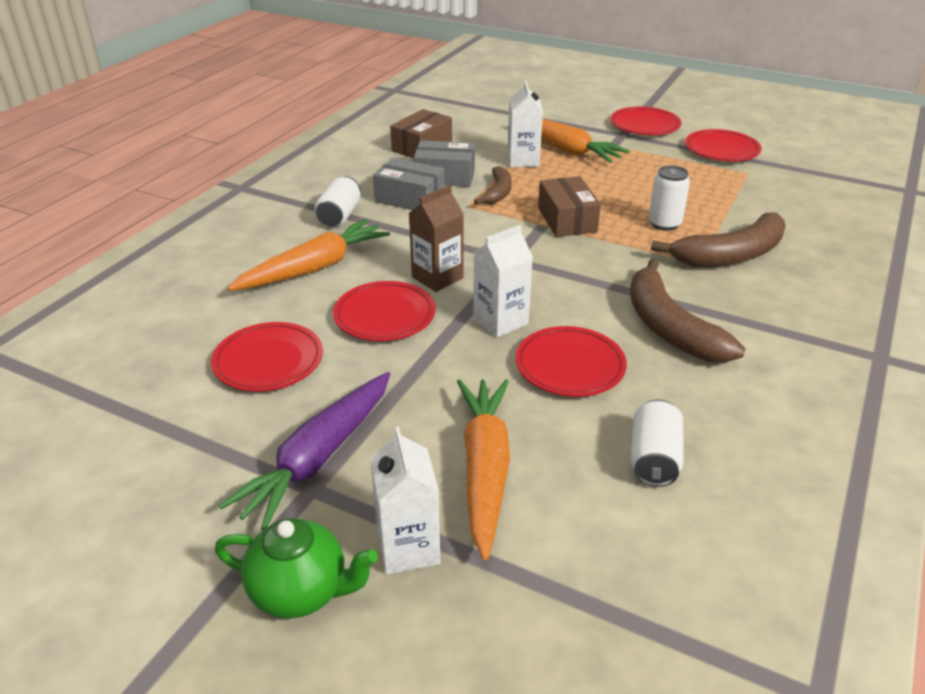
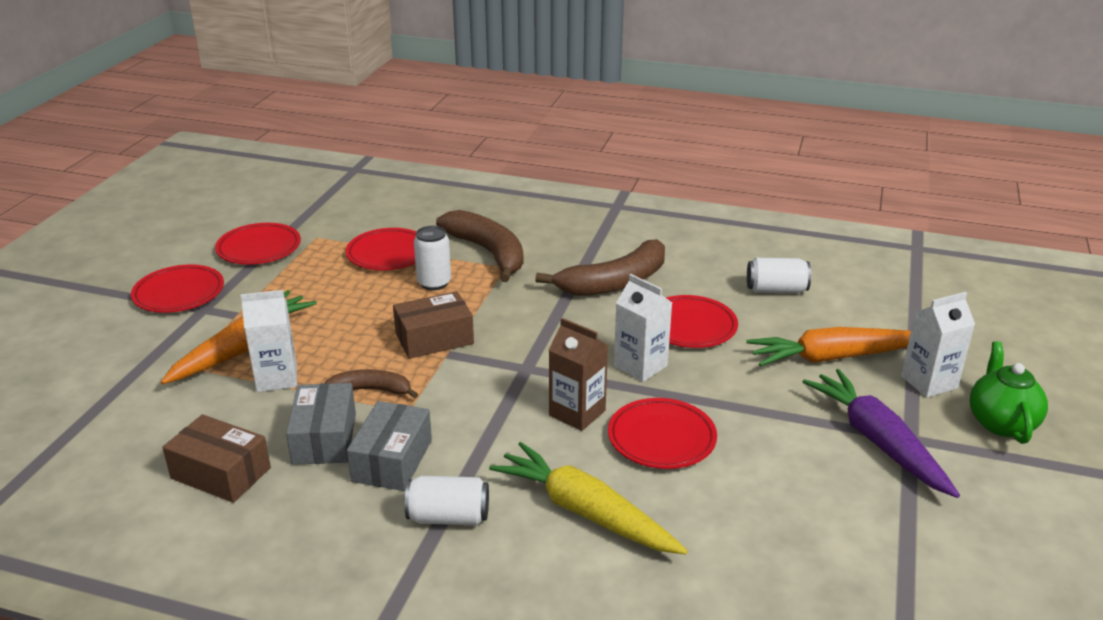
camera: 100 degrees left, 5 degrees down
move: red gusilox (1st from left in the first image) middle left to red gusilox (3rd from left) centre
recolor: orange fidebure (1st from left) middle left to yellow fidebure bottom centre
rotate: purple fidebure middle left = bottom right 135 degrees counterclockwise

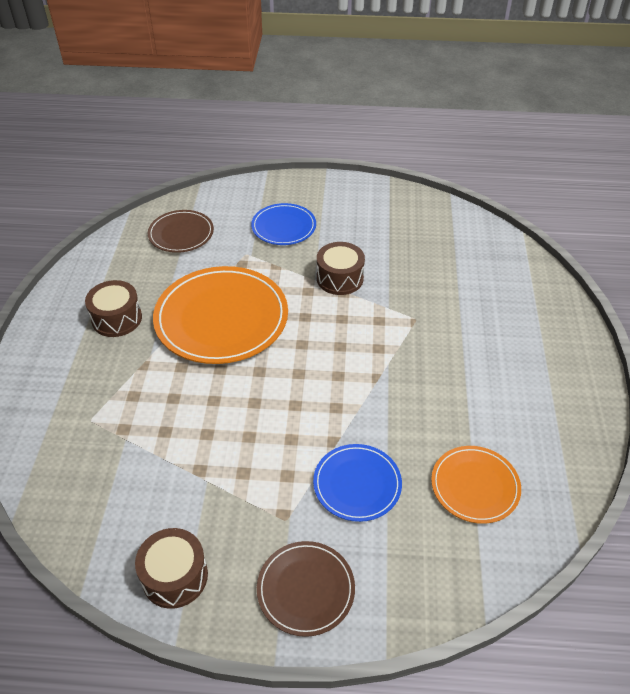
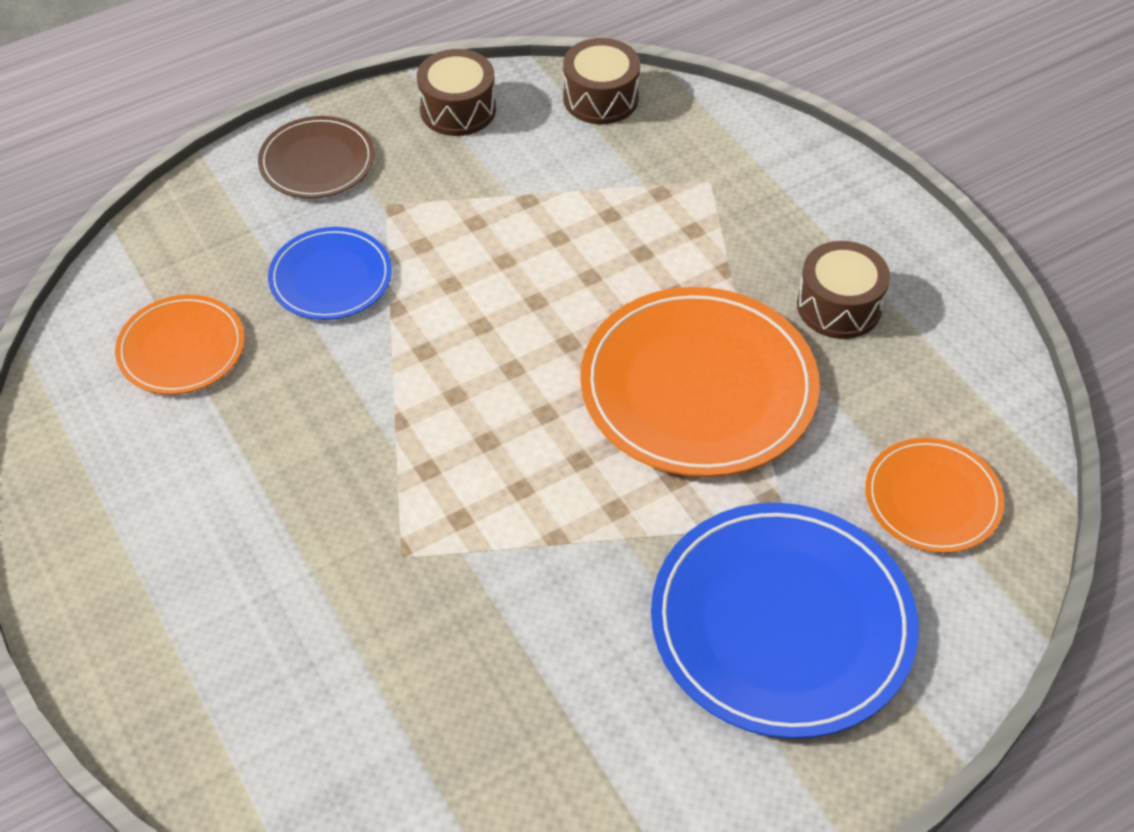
camera: 145 degrees right, 5 degrees up
move: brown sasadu (3rd from left in the first image) centre to brown sasadu (2nd from left) top centre
recolor: brown gusilox (1st from left) top left to orange gusilox (3rd from left) middle right
resize: blue gusilox (1st from left in the first image) top centre = bottom right x1.82

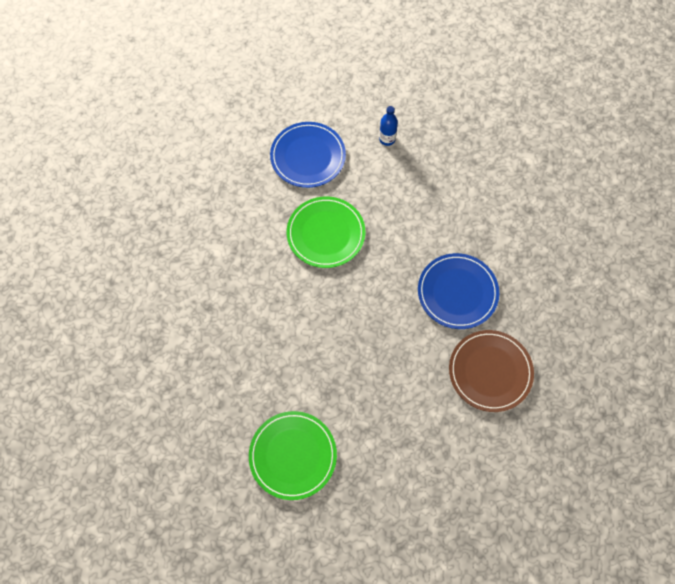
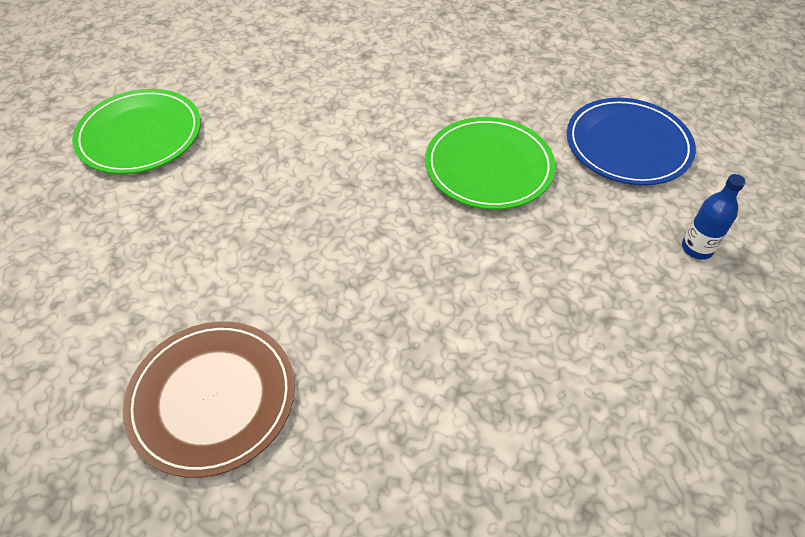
camera: 90 degrees right, 15 degrees down
delete: blue gusilox (2nd from left) middle right

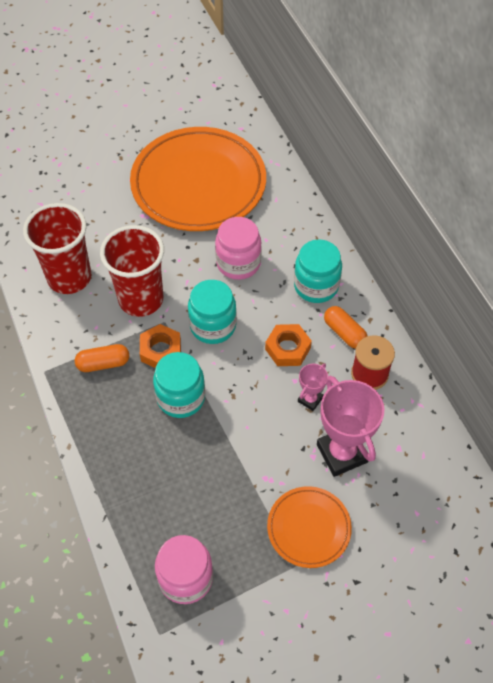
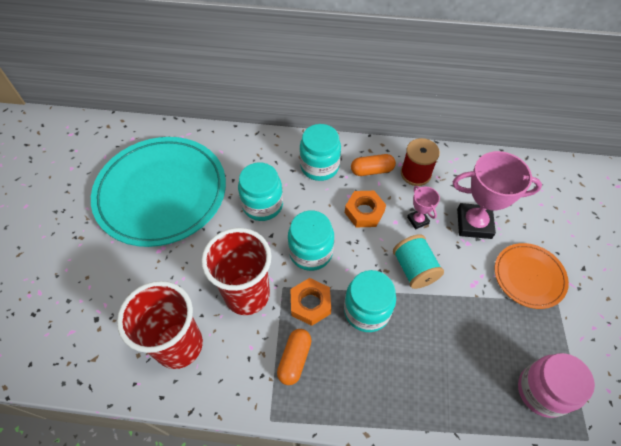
camera: 60 degrees left, 0 degrees up
insert: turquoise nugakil middle right
recolor: orange gusilox (1st from left) top centre to turquoise gusilox middle left; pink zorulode (2nd from left) centre to turquoise zorulode (1st from left) centre

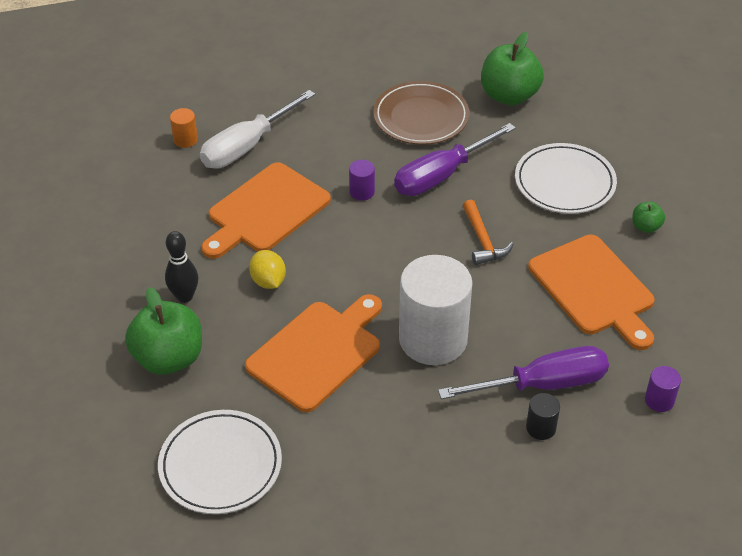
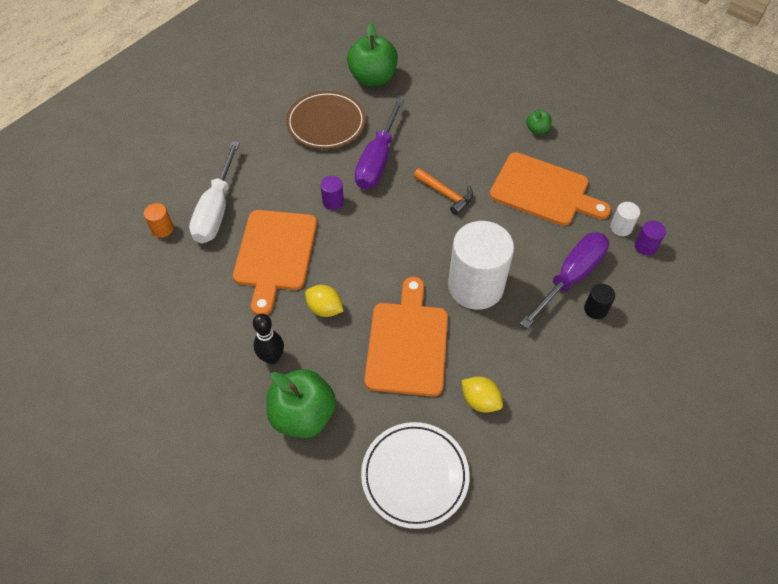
camera: 35 degrees left, 10 degrees up
delete: white gusilox (2nd from left) top right
insert: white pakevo (2nd from left) middle right; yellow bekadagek (2nd from left) bottom centre

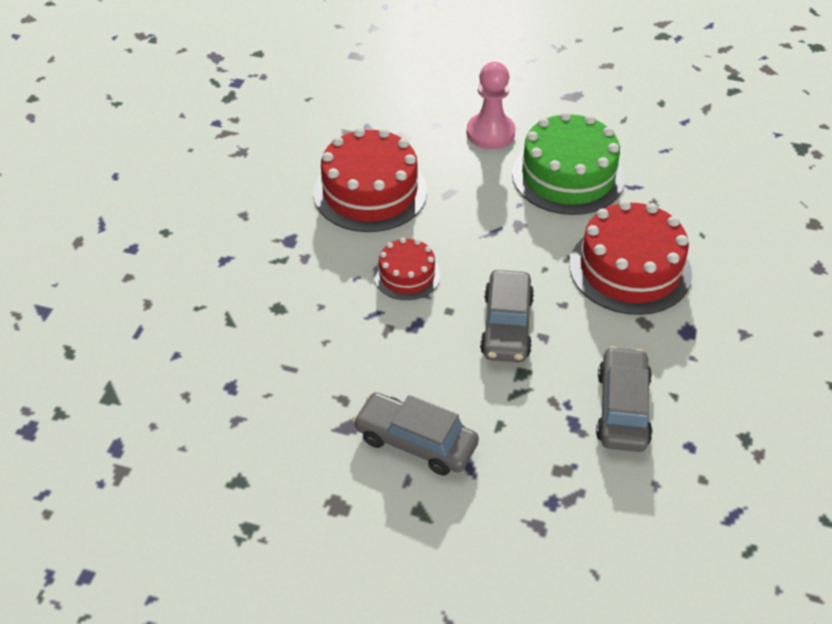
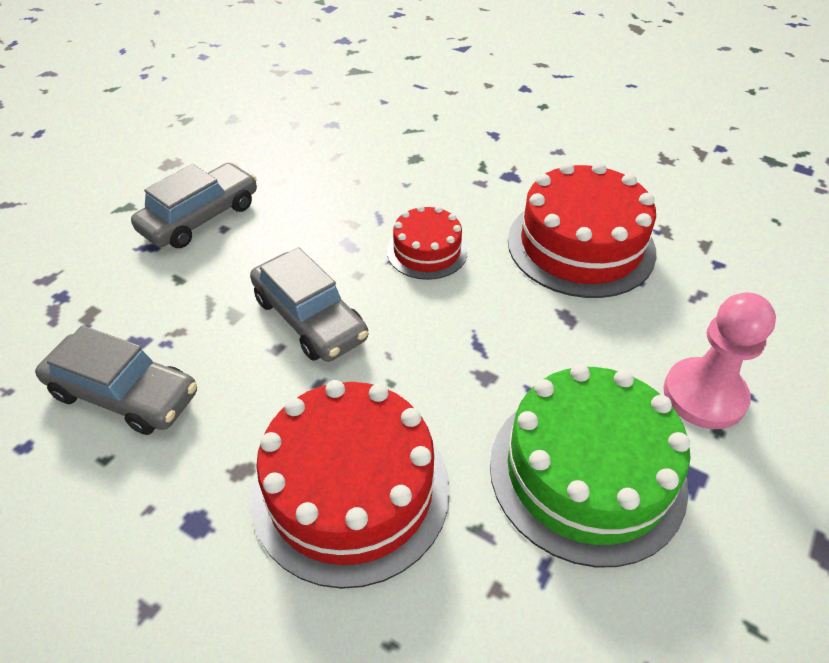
camera: 105 degrees right, 0 degrees up
rotate: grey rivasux (2nd from left in the first image) centre = centre 150 degrees counterclockwise

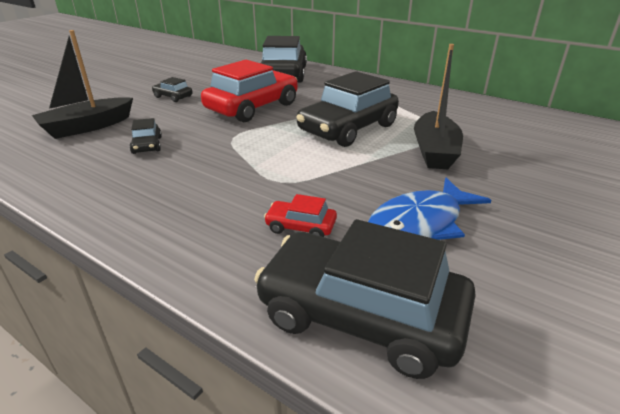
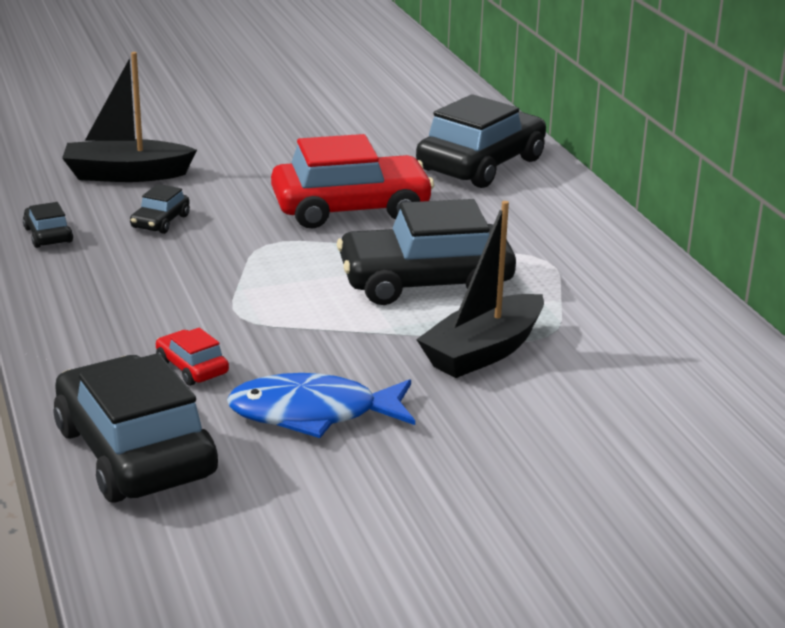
camera: 35 degrees right, 5 degrees down
move: black rivasux (2nd from left in the first image) top left to black rivasux (1st from left) middle left

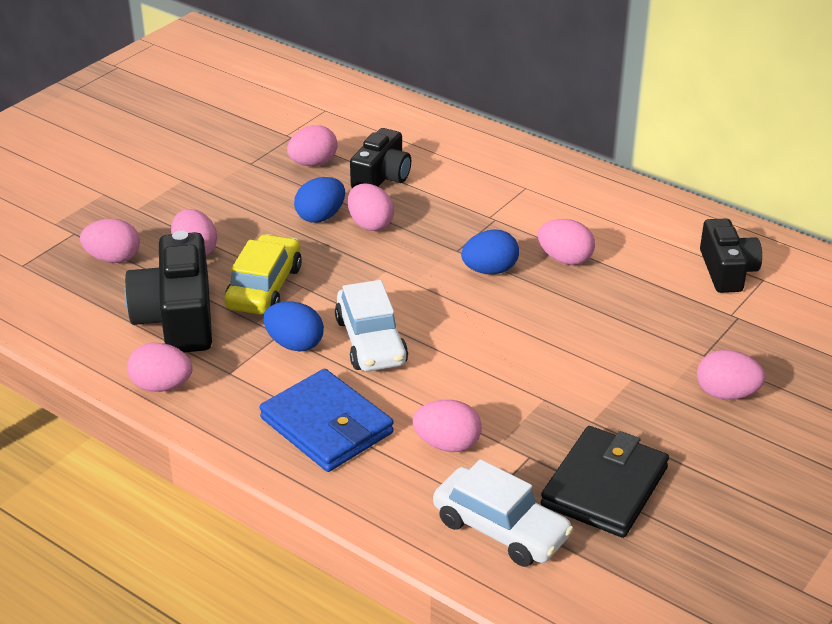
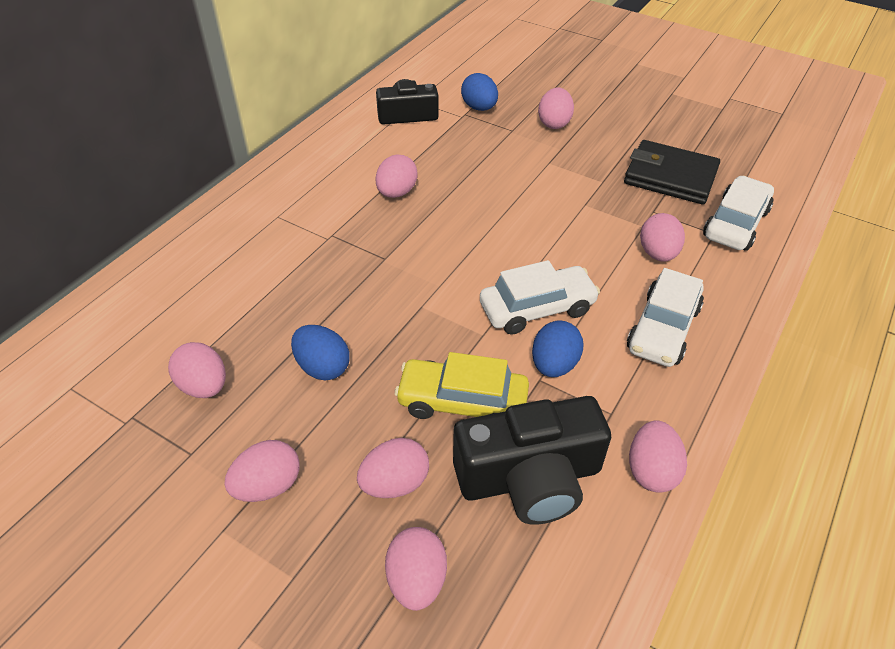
camera: 95 degrees left, 10 degrees up
delete: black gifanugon (2nd from left) top centre
move: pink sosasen (5th from left in the first image) top centre to pink sosasen (2nd from left) bottom left; blue sosasen (3rd from left in the first image) centre to blue sosasen (2nd from left) top centre
replace: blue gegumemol bottom centre to white rivasux (2nd from left) middle right

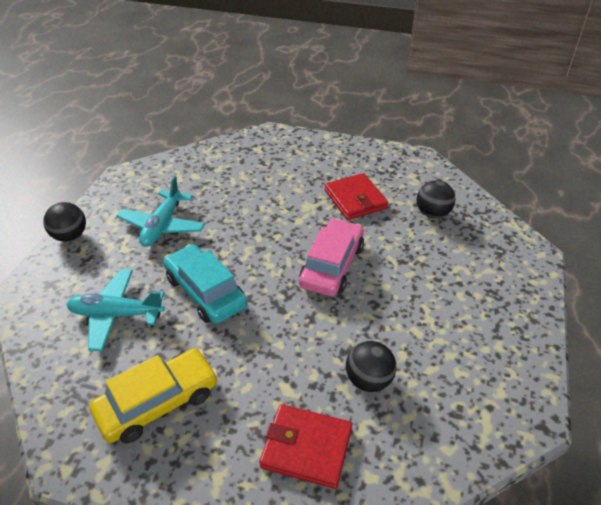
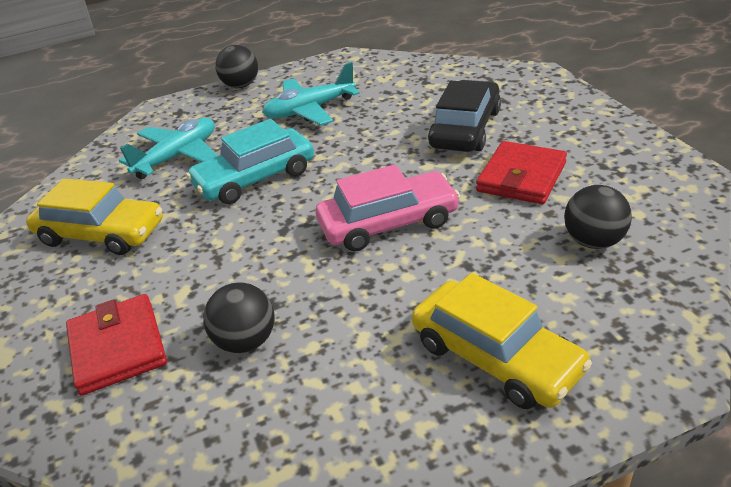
camera: 55 degrees right, 5 degrees down
insert: black rivasux top centre; yellow rivasux (2nd from left) bottom right
rotate: turquoise rivasux centre = top centre 135 degrees counterclockwise; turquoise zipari (1st from left) middle left = top left 75 degrees clockwise

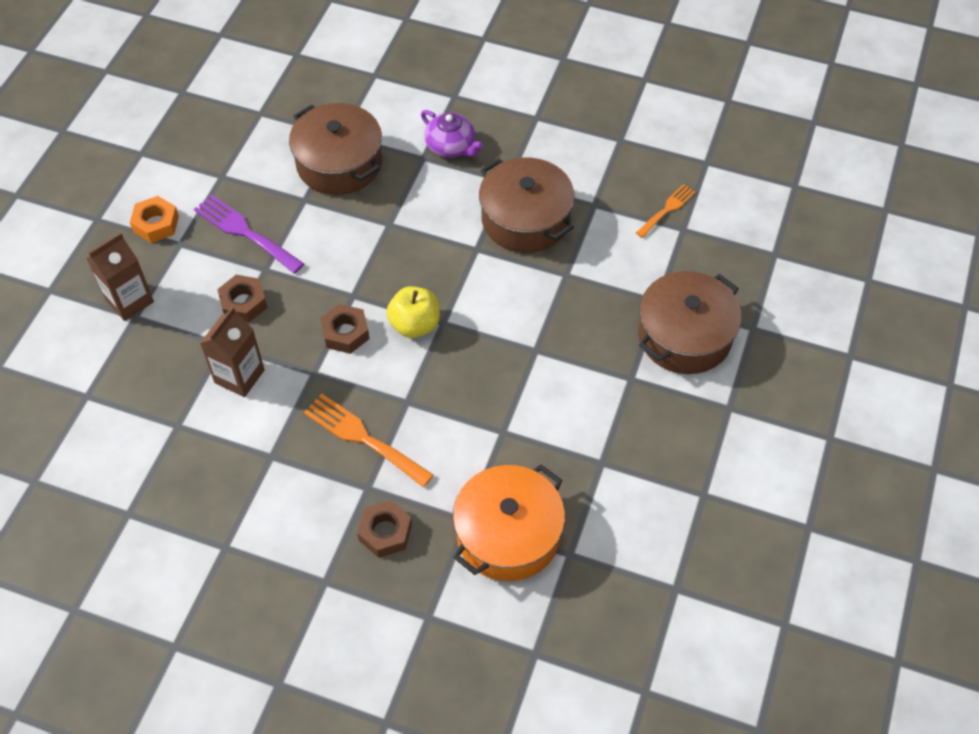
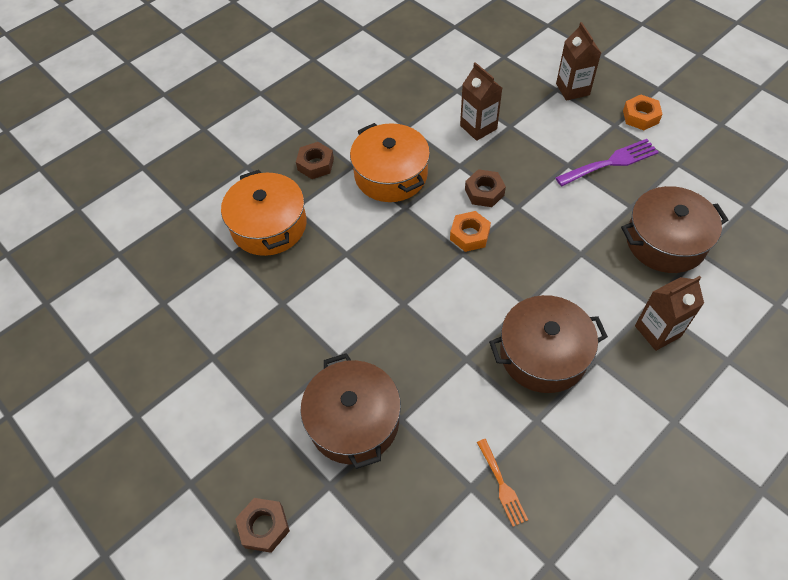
camera: 120 degrees right, 0 degrees up
move: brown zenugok (1st from left) middle left to bottom left
replace: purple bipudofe top centre to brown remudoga (3rd from left) middle right; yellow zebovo centre to orange zenugok (1st from left) centre; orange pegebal (1st from left) centre to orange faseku (2nd from left) top centre

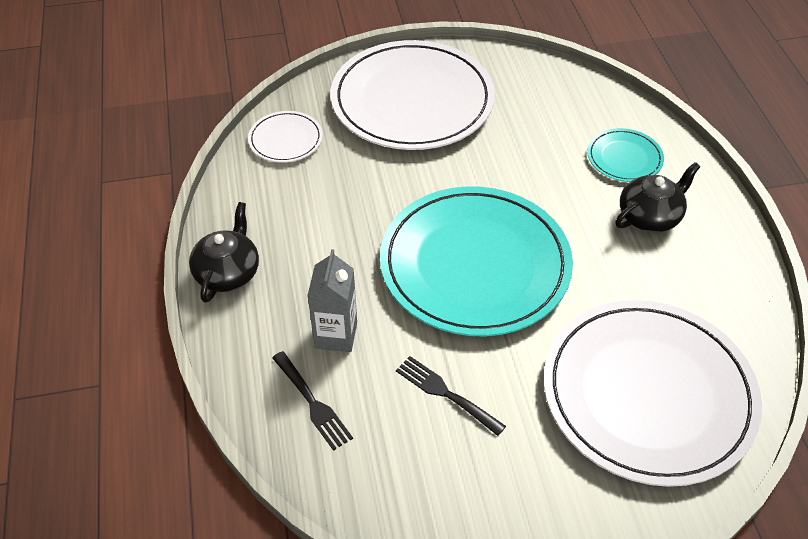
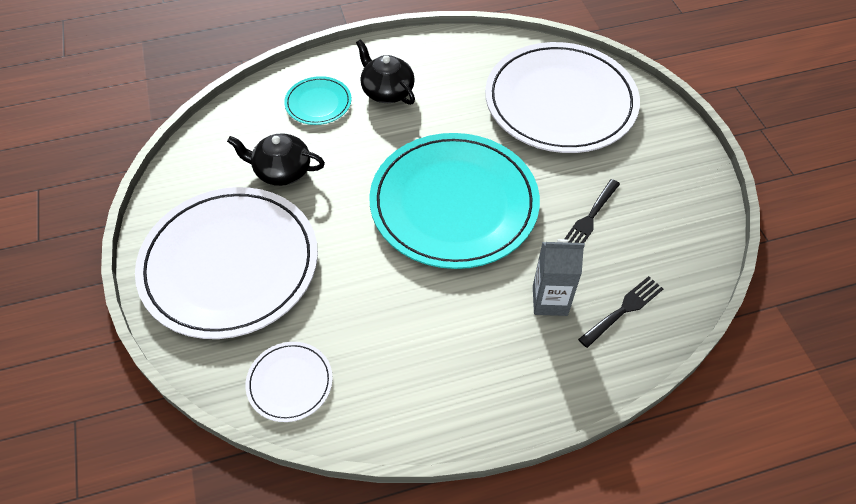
camera: 95 degrees left, 5 degrees up
move: black bipudofe (1st from left) middle left to top left

